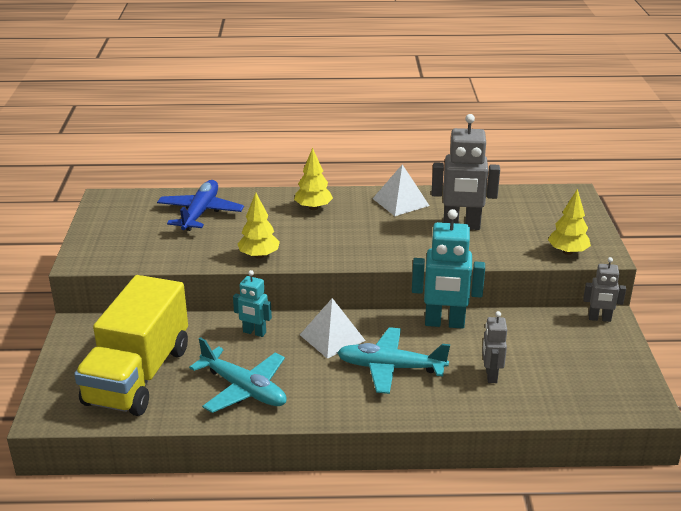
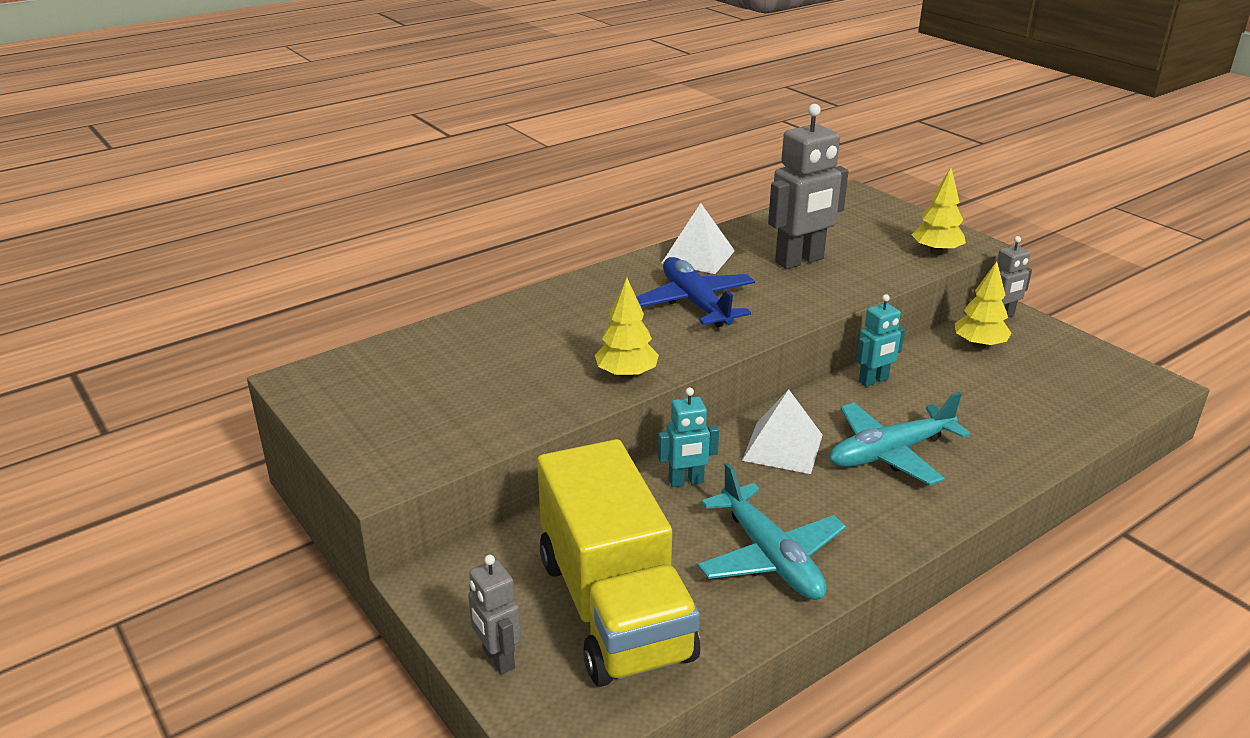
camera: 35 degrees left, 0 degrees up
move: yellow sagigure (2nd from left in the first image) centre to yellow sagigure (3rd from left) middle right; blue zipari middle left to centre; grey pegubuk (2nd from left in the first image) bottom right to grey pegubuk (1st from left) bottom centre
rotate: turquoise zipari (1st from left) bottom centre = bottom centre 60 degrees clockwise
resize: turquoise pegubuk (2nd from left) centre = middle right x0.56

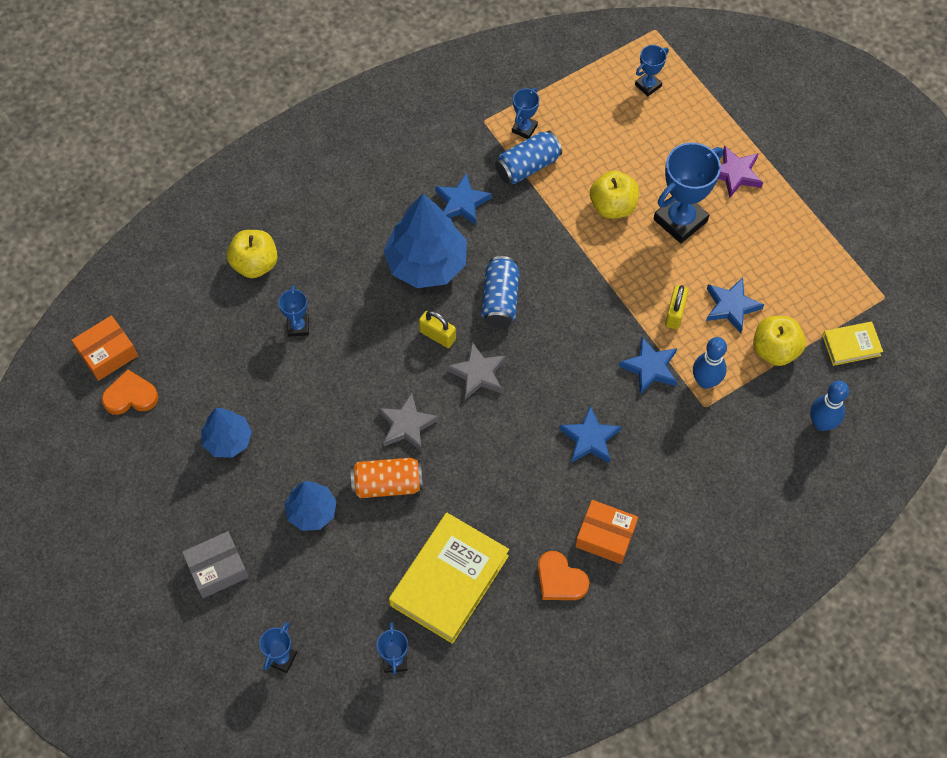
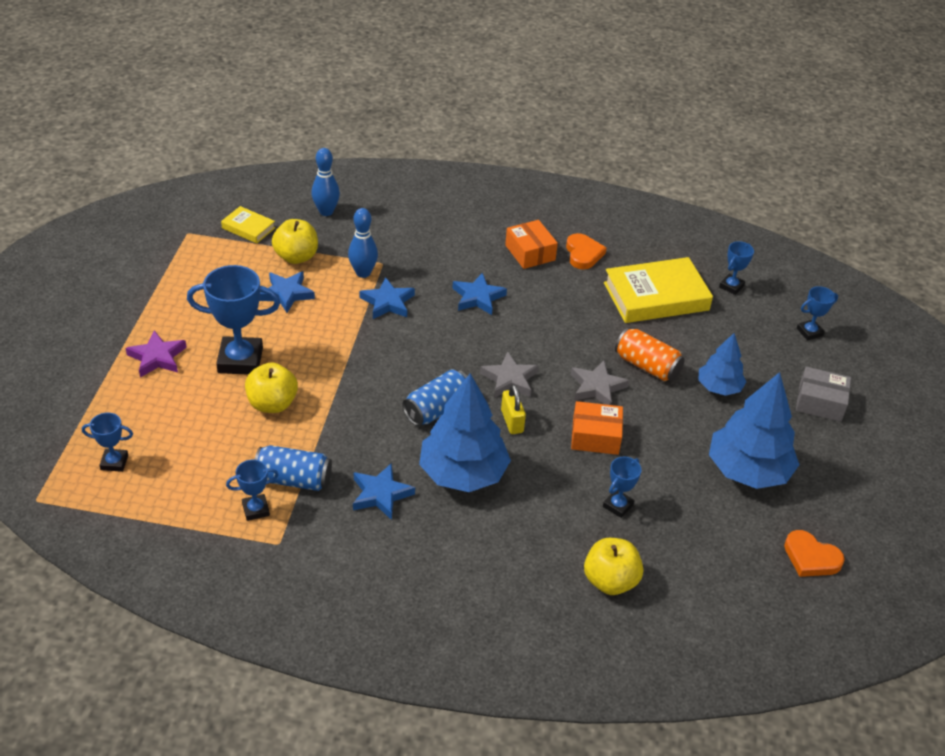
camera: 140 degrees left, 20 degrees down
delete: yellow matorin (2nd from left) middle right
move: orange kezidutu (1st from left in the first image) middle left to orange kezidutu (2nd from left) centre
resize: blue sagigure (1st from left in the first image) middle left = middle right x1.73

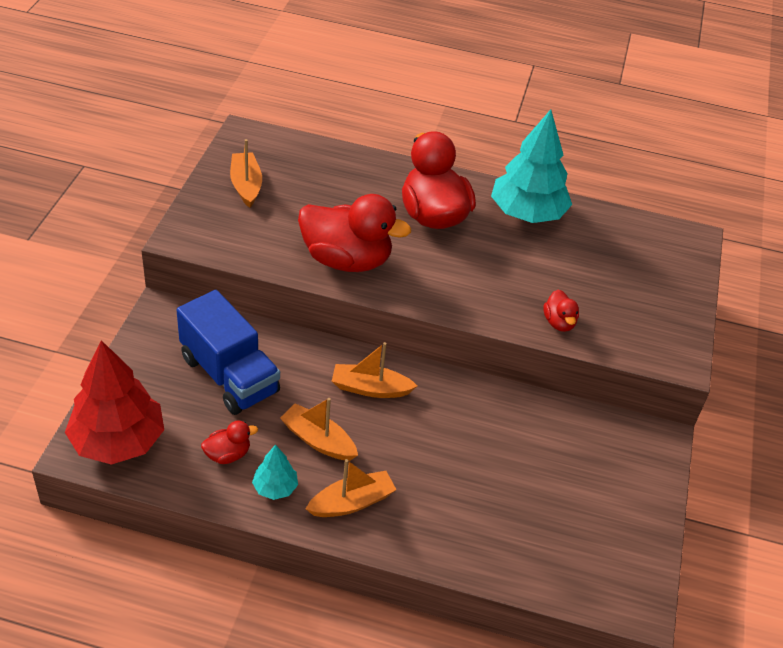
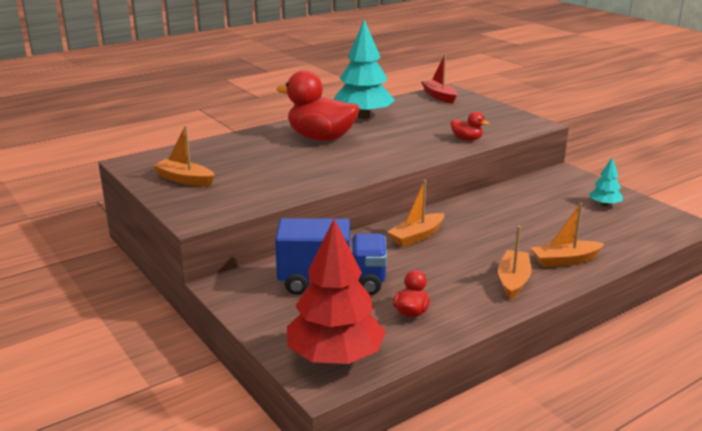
camera: 45 degrees left, 20 degrees down
delete: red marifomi (2nd from left) centre
insert: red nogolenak top centre
move: orange nogolenak (2nd from left in the first image) centre to orange nogolenak (4th from left) middle right; turquoise sagigure (1st from left in the first image) bottom centre to turquoise sagigure (2nd from left) middle right

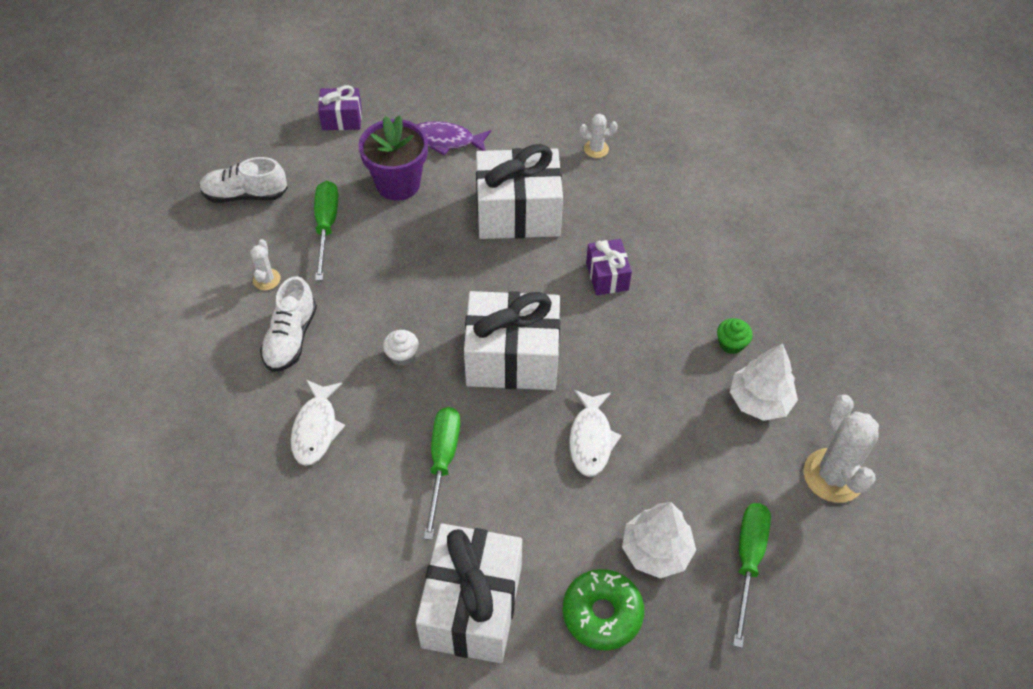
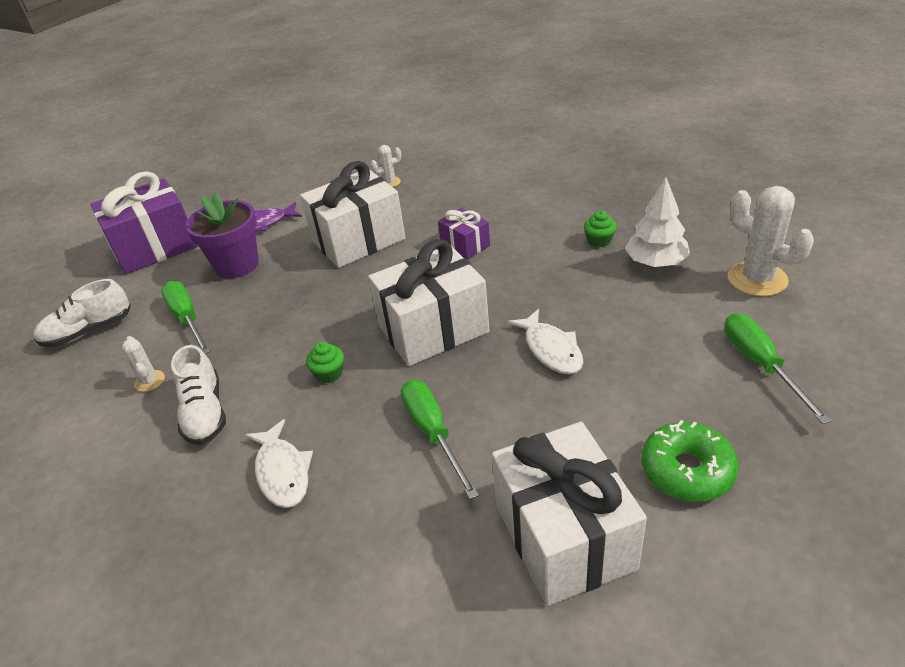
camera: 25 degrees left, 15 degrees down
delete: white sagigure (1st from left) bottom centre
recolor: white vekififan centre to green vekififan (1st from left) centre
resize: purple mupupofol (1st from left) top left = top left x1.98

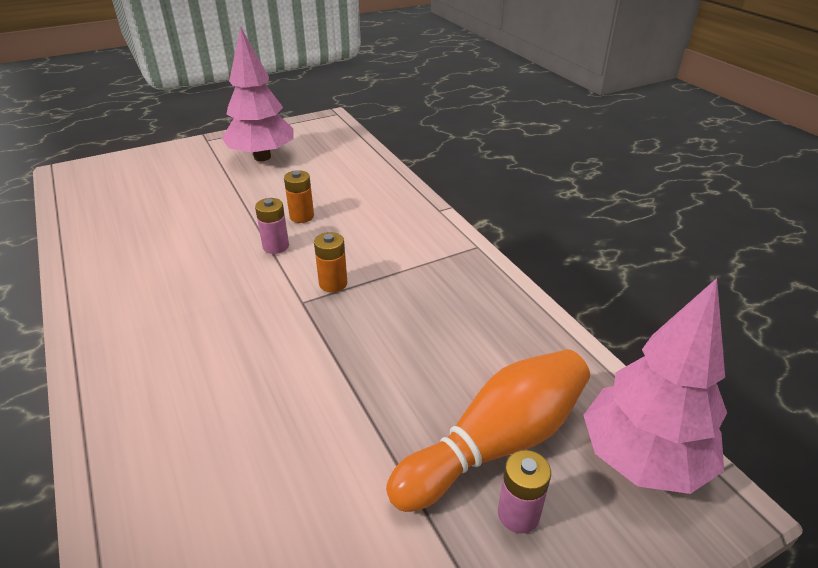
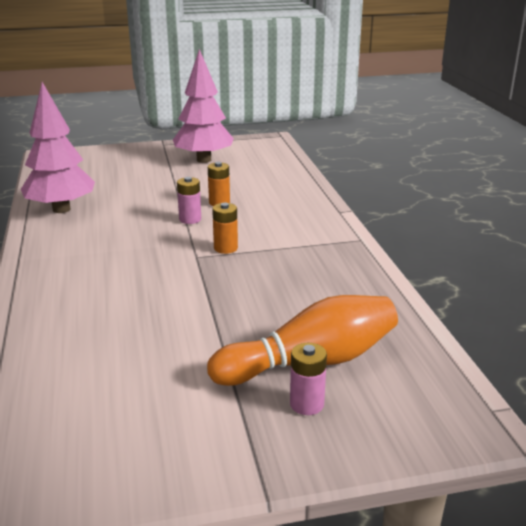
camera: 15 degrees right, 10 degrees down
move: pink sagigure (2nd from left in the first image) bottom right to pink sagigure (1st from left) top left

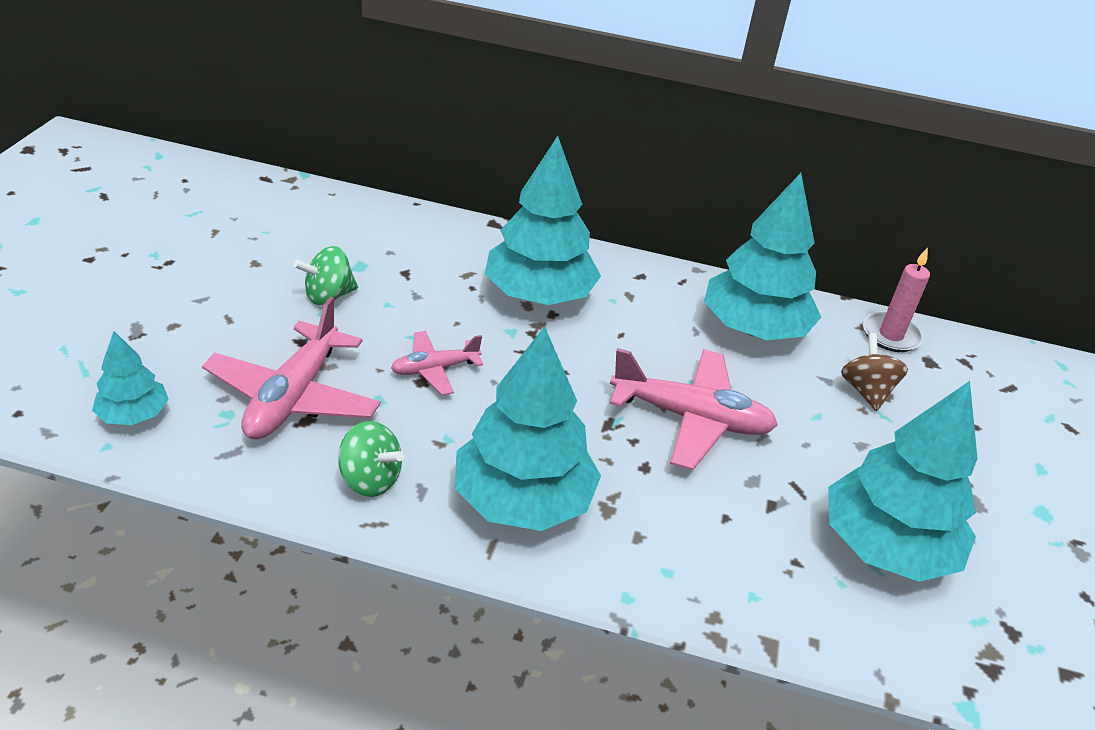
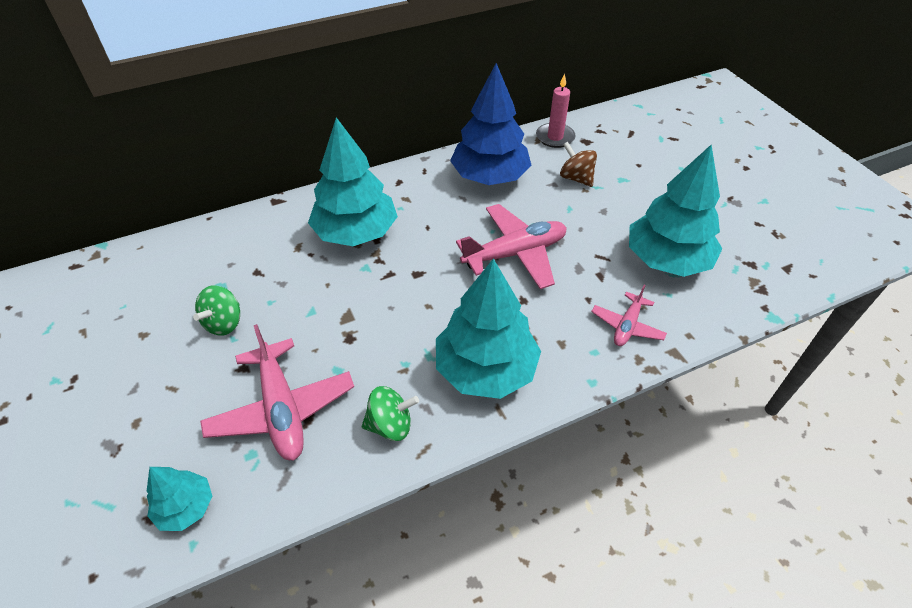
camera: 35 degrees left, 10 degrees up
move: pink zipari (2nd from left in the first image) centre to pink zipari (3rd from left) middle right
recolor: turquoise sagigure (4th from left) middle right to blue sagigure top centre

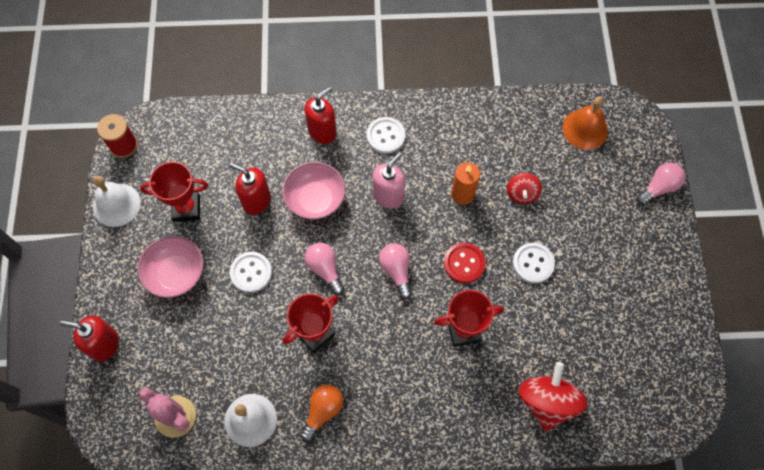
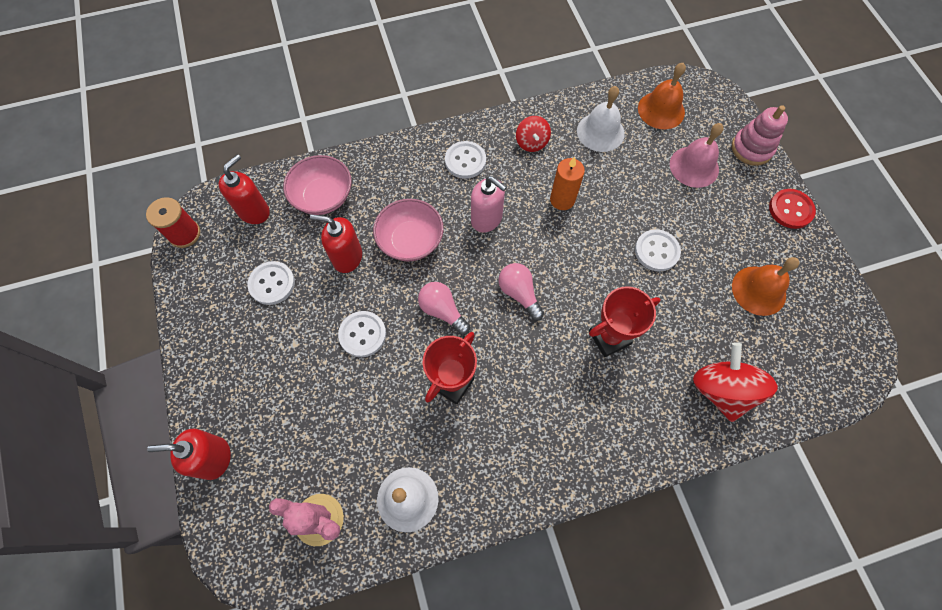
camera: 15 degrees left, 0 degrees up
delete: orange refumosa bottom centre
insert: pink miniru top right; orange miniru (2nd from left) middle right
move: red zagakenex (3rd from left in the first image) top centre to red zagakenex (2nd from left) top left; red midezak (1st from left) middle right to top centre; white miniru (1st from left in the first image) middle left to white miniru (2nd from left) top centre; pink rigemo (1st from left) middle left to top centre; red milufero centre to middle right
replace: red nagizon (1st from left) middle left to white milufero (1st from left) middle left; pink refumosa (3rd from left) middle right to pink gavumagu top right
rotate: pink zagakenex centre = centre 105 degrees clockwise

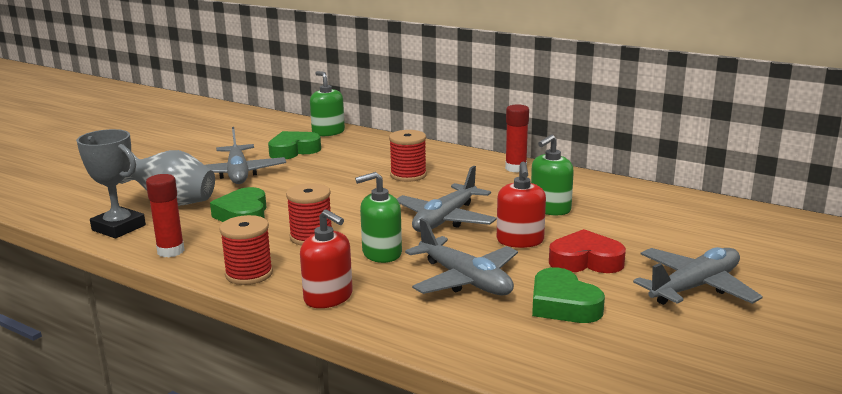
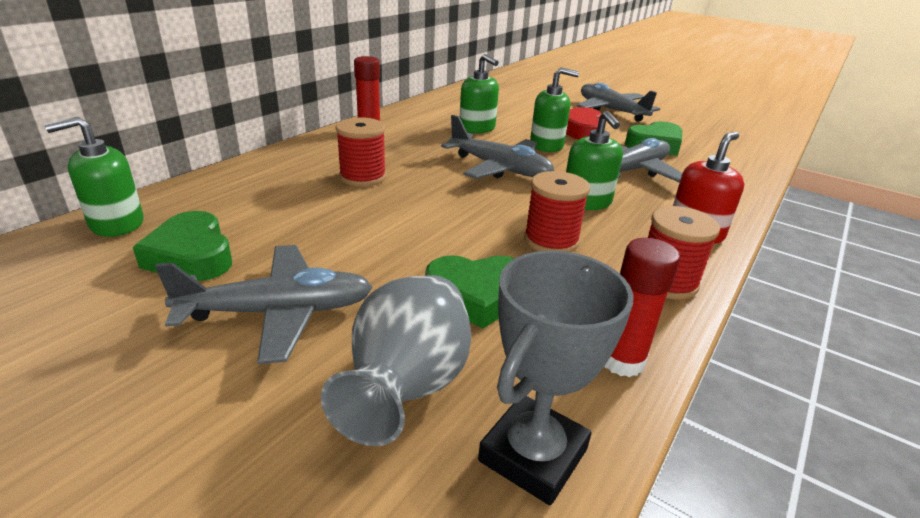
camera: 90 degrees left, 10 degrees up
recolor: red zagakenex (2nd from left) centre to green zagakenex (3rd from left) top centre

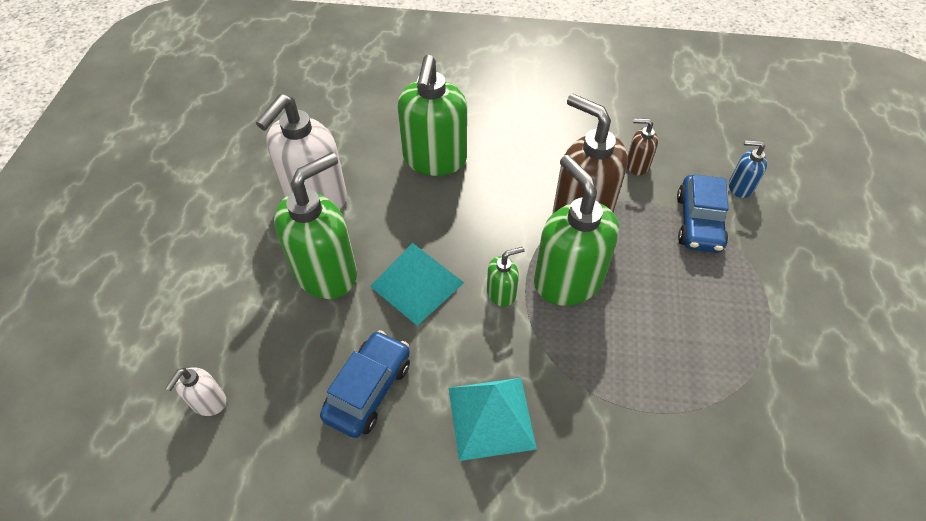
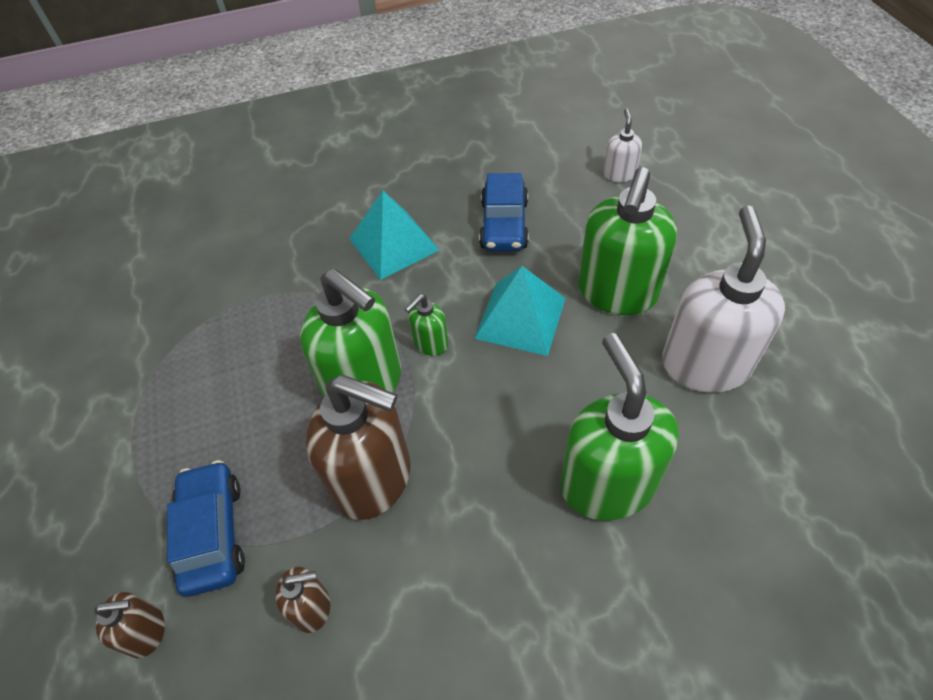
camera: 160 degrees right, 0 degrees up
recolor: blue zagakenex top right to brown zagakenex (1st from left) bottom left

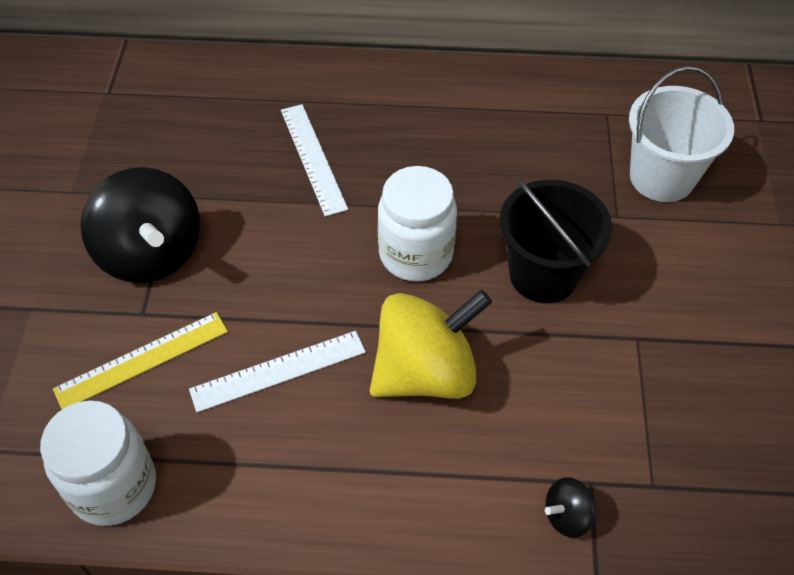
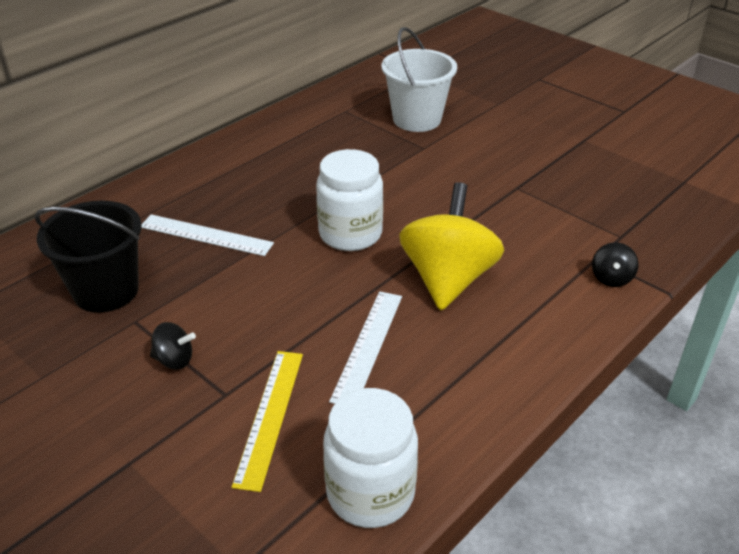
camera: 50 degrees left, 15 degrees down
move: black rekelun middle right to middle left
resize: black midezak (1st from left) middle left = middle left x0.43

